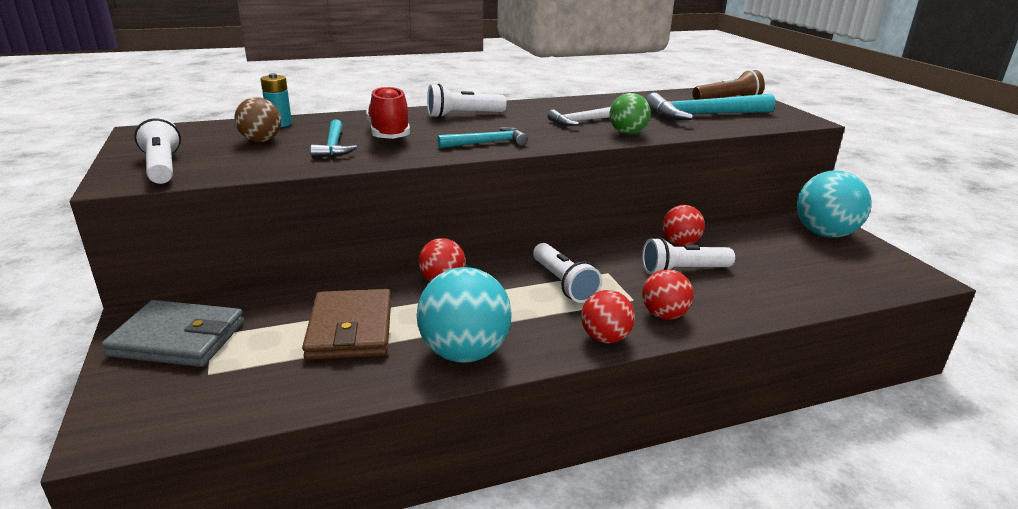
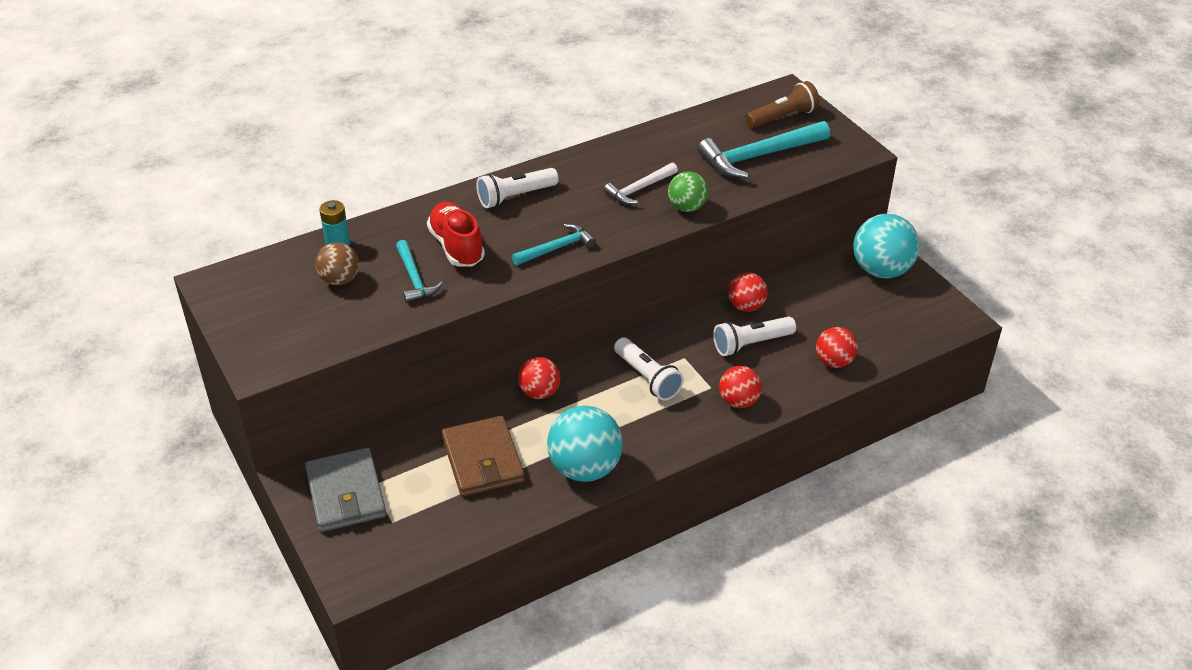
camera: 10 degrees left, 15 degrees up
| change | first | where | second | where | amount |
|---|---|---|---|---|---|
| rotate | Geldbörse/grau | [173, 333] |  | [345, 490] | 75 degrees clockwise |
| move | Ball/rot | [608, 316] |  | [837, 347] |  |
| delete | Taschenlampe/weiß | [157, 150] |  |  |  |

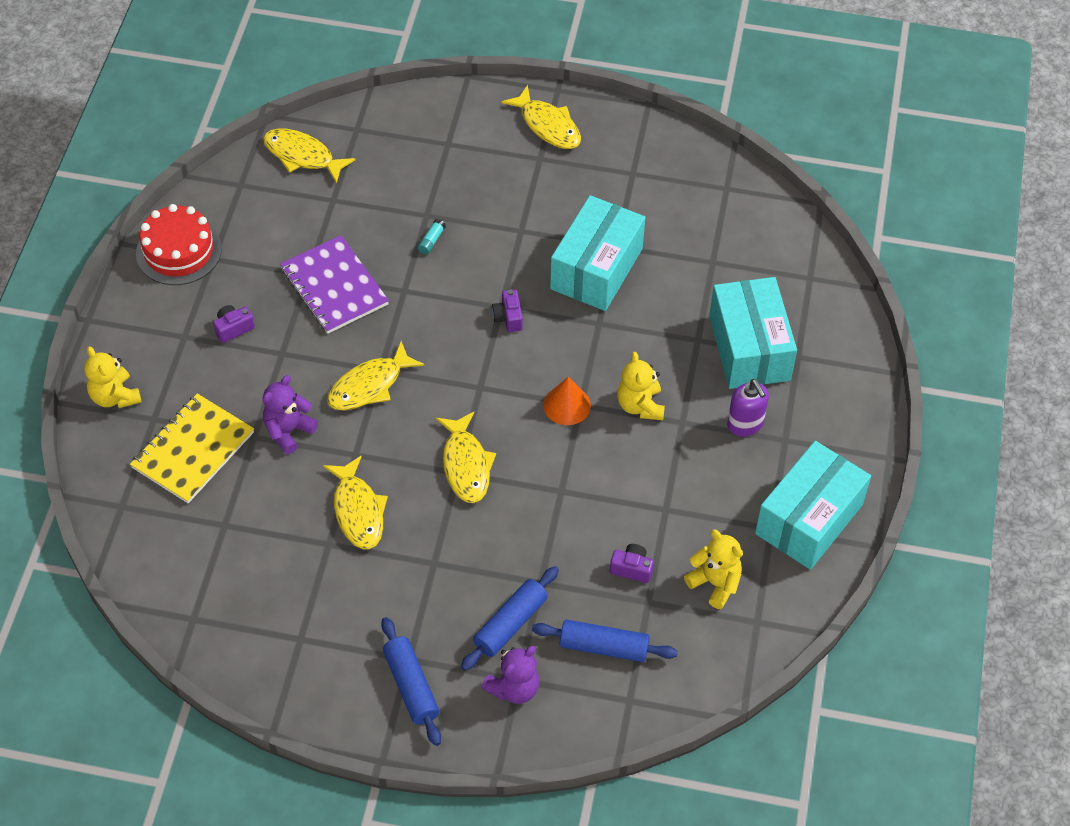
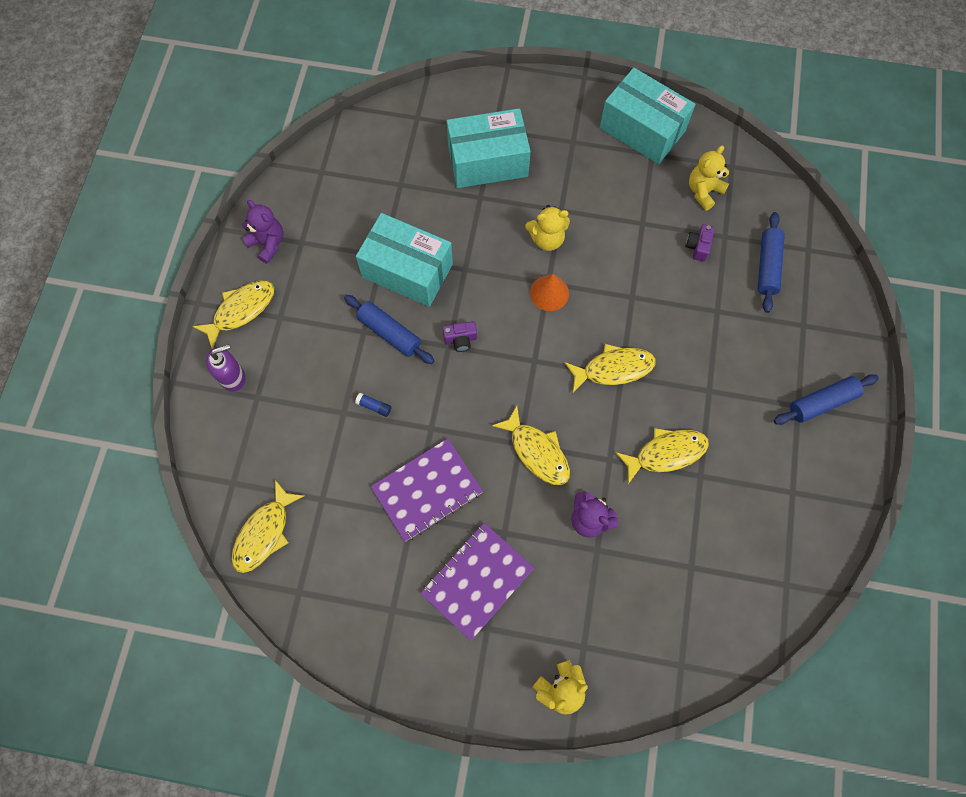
camera: 90 degrees left, 15 degrees up
| change | first | where | second | where | amount |
|---|---|---|---|---|---|
| move | Seifenspender/lila | [748, 407] |  | [226, 368] |  |
| move | Teddybär/lila | [510, 675] |  | [262, 232] |  |
| move | Nudelholz/blau | [510, 618] |  | [389, 329] |  |
| recolor | Klebestift/türkis | [432, 236] | Klebestift/blau | [373, 405] |  |
| replace | Kamera/lila | [234, 324] | Notizbuch/lila | [477, 582] |  |
| delete | Notizbuch/gelb | [192, 448] |  |  |  |
| delete | Kuchen/rot | [179, 244] |  |  |  |

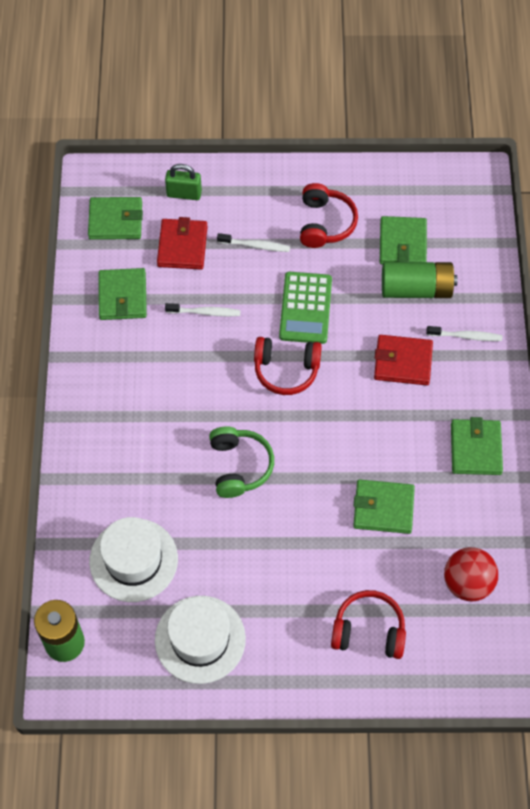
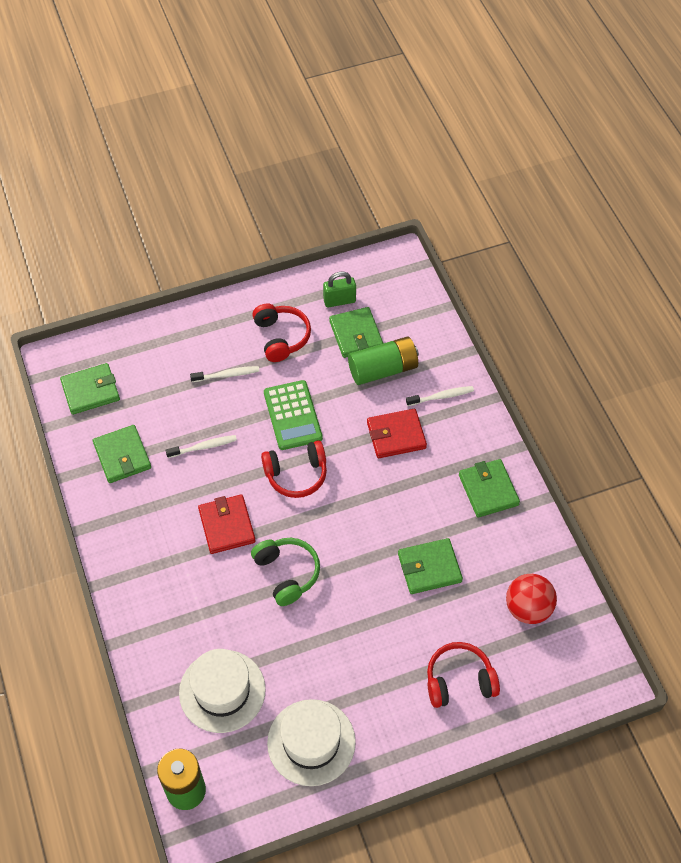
camera: 20 degrees left, 5 degrees down
| change | first | where | second | where | amount |
|---|---|---|---|---|---|
| move | Geldbörse/rot | [182, 243] |  | [227, 524] |  |
| move | Vorhängeschloss/grün | [183, 182] |  | [339, 290] |  |

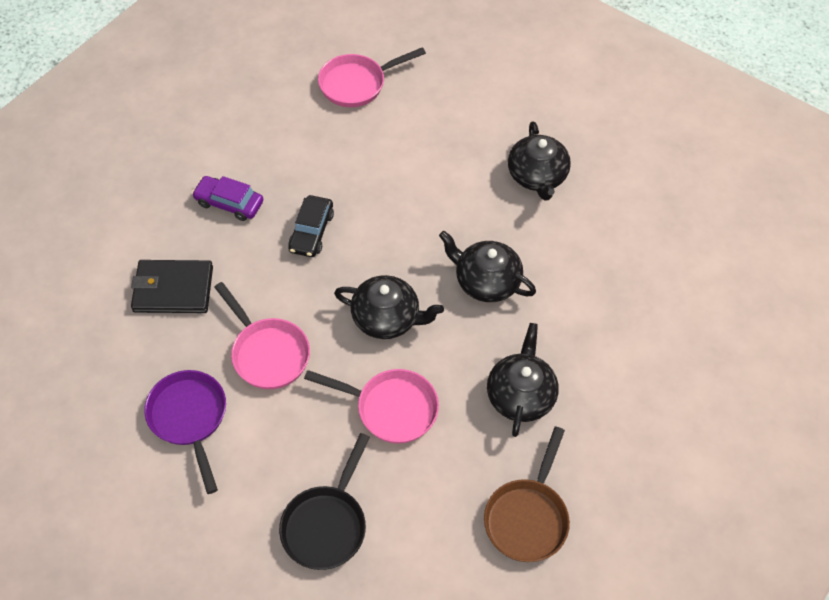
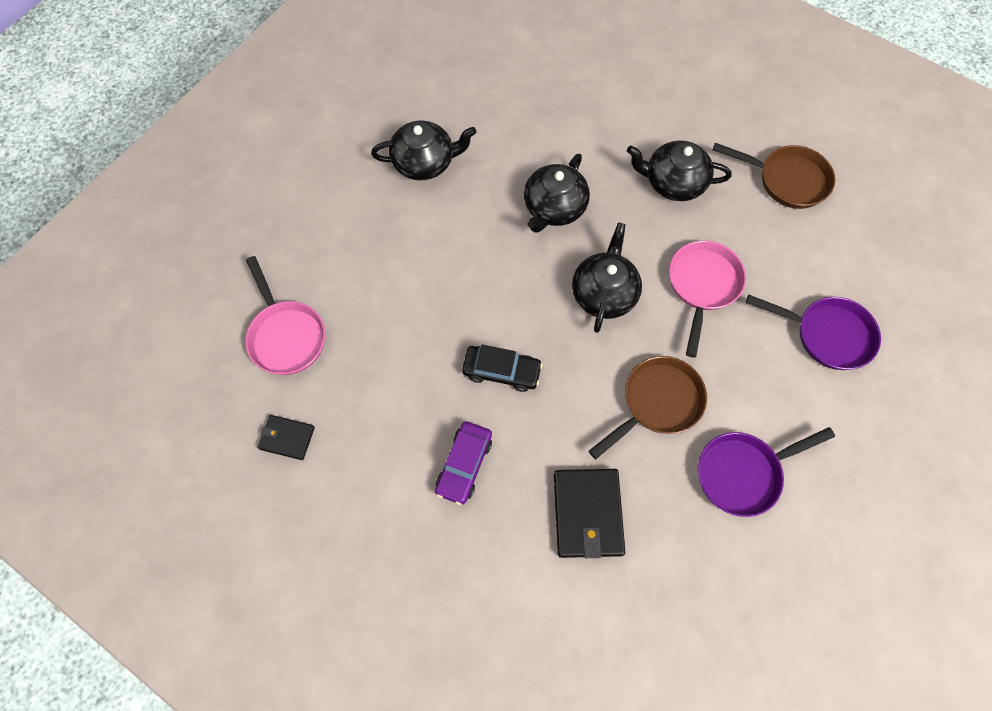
camera: 90 degrees left, 10 degrees up
| change | first | where | second | where | amount |
|---|---|---|---|---|---|
| insert |  |  | Geldbörse/schwarz | [286, 437] |  |
| recolor | Pfanne/rosa | [262, 335] | Pfanne/braun | [648, 407] |  |
| recolor | Pfanne/schwarz | [324, 501] | Pfanne/lila | [813, 332] |  |

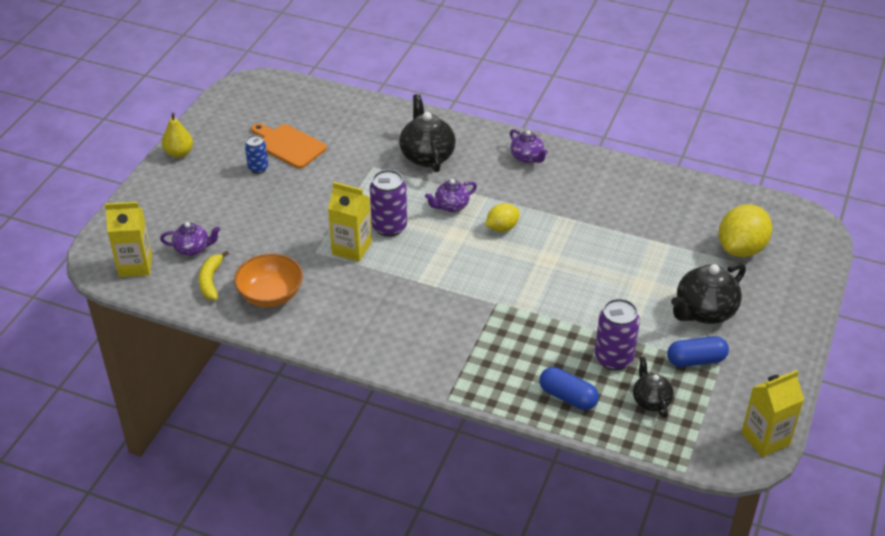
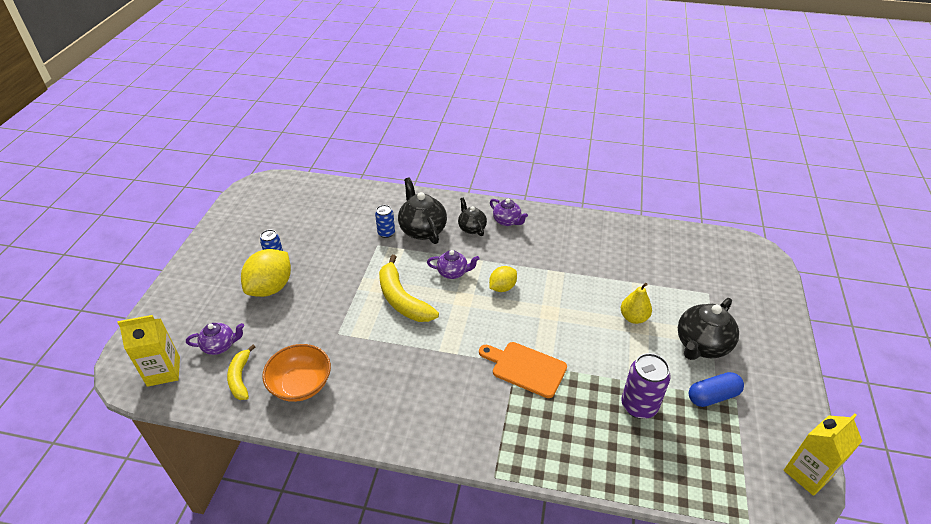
camera: 10 degrees left, 0 degrees up
| change | first | where | second | where | amount |
|---|---|---|---|---|---|
| move | Zitrone/gelb | [745, 230] |  | [266, 273] |  |
| insert |  |  | Dose/blau | [385, 221] |  |
| replace | Dose/lila | [388, 203] | Banane/gelb | [409, 288] |  |
| rotate | Teekanne/lila | [451, 195] |  | [453, 264] | 135 degrees counterclockwise |
| move | Teekanne/schwarz | [653, 387] |  | [472, 217] |  |
| move | Schneidebrett/orange | [289, 146] |  | [523, 370] |  |
| move | Birne/gelb | [177, 135] |  | [636, 303] |  |
| delete | Getränkekarton/gelb | [350, 222] |  |  |  |
| delete | Kapsel/blau | [569, 388] |  |  |  |

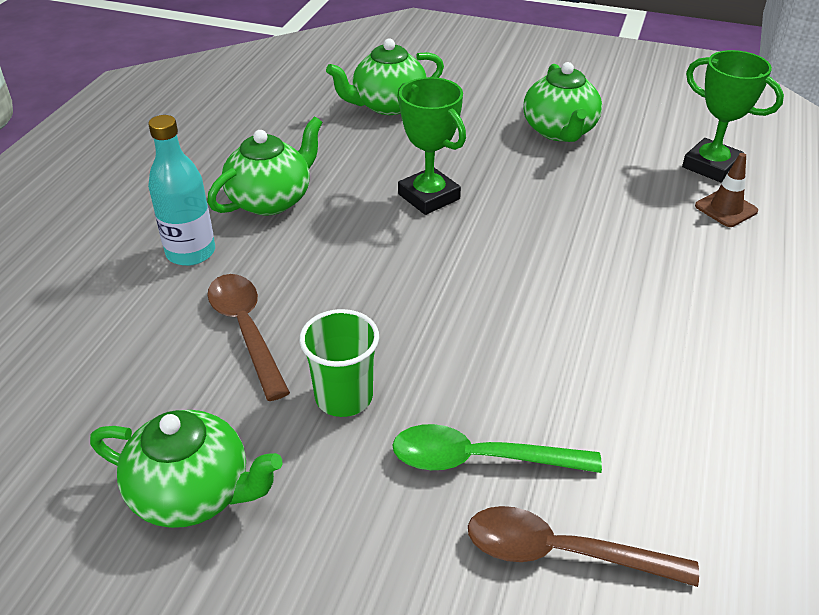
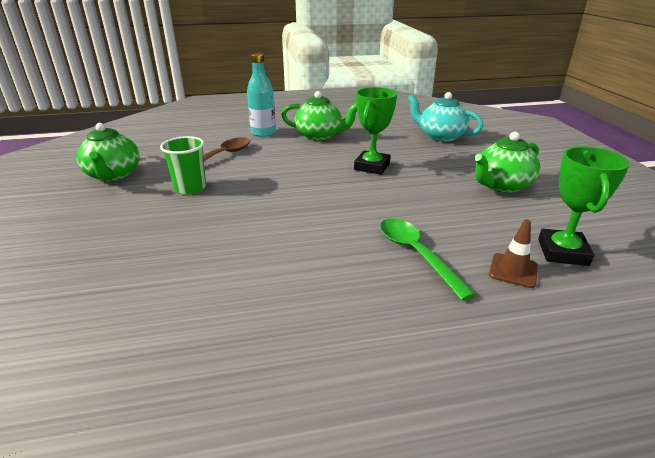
camera: 60 degrees right, 10 degrees down
| change | first | where | second | where | amount |
|---|---|---|---|---|---|
| move | Löffel/grün | [497, 448] |  | [428, 259] |  |
| recolor | Teekanne/grün | [385, 77] | Teekanne/türkis | [445, 117] |  |
| delete | Löffel/braun | [583, 546] |  |  |  |

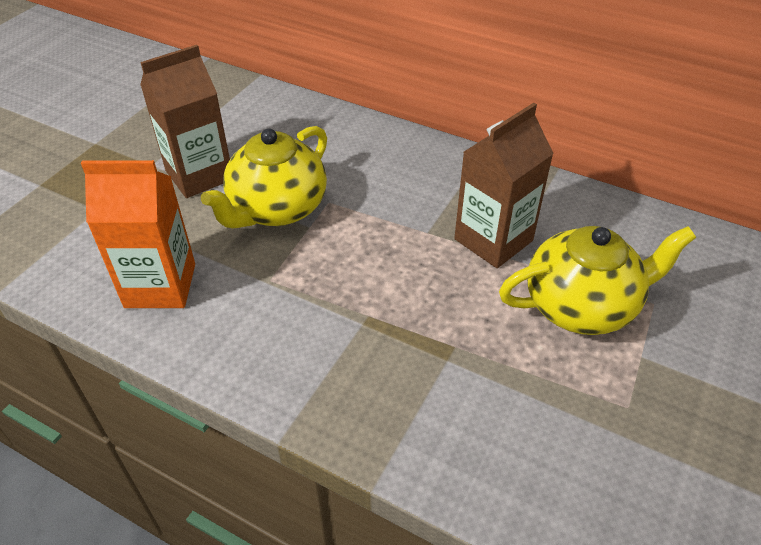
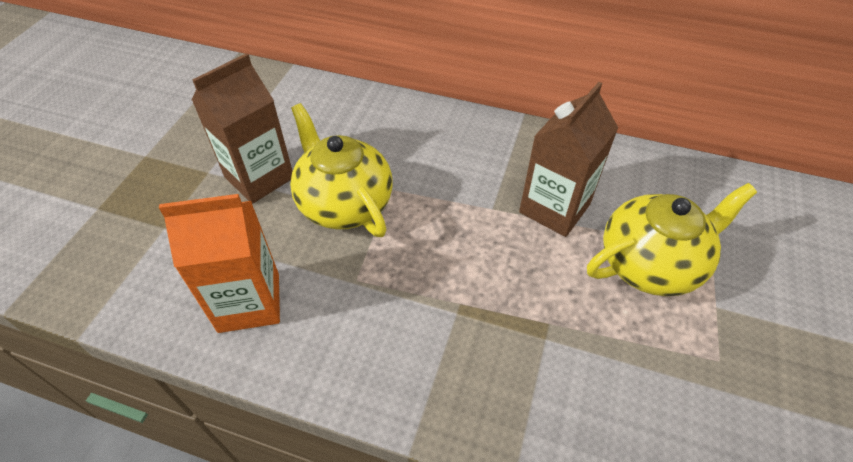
camera: 10 degrees left, 5 degrees up
| change | first | where | second | where | amount |
|---|---|---|---|---|---|
| rotate | Teekanne/gelb | [264, 177] |  | [341, 170] | 120 degrees clockwise |

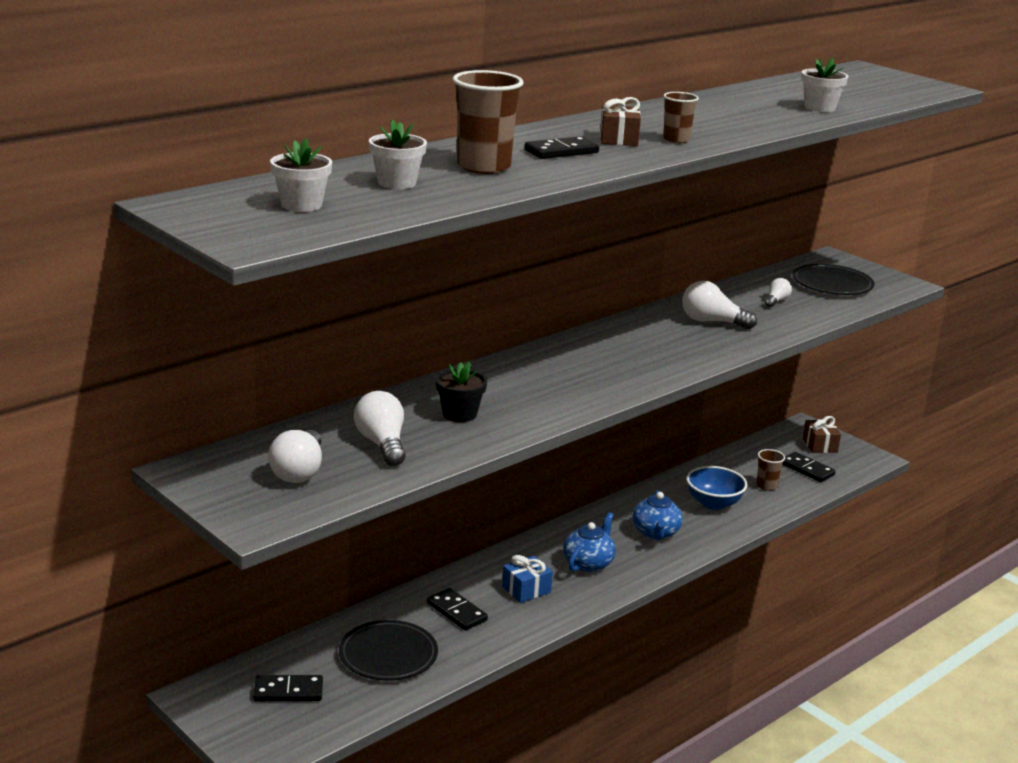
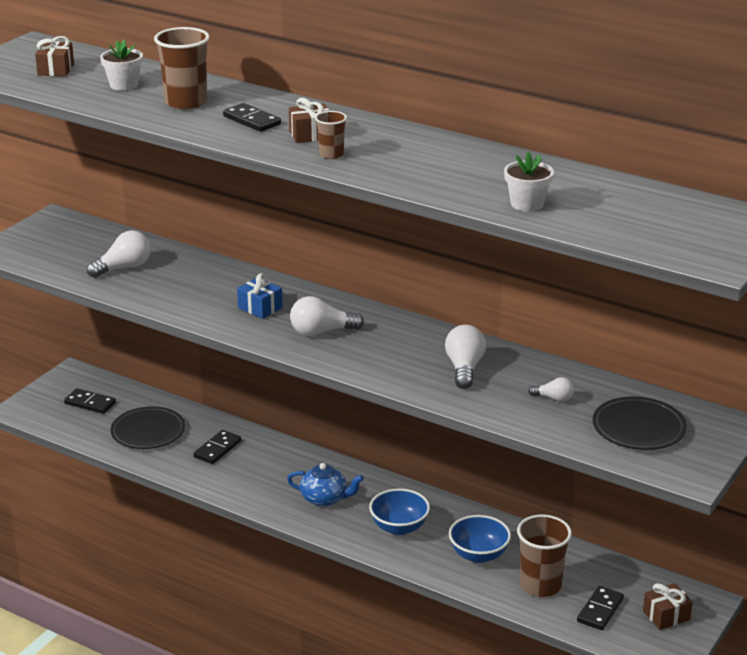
camera: 75 degrees right, 5 degrees up
| change | first | where | second | where | amount |
|---|---|---|---|---|---|
| replace | Blumentopf/weiß | [301, 175] | Geschenk/braun | [54, 56] |  |
| rotate | Dominostein/schwarz | [288, 688] |  | [90, 401] | 45 degrees counterclockwise |
| move | Geschenk/blau | [527, 579] |  | [260, 296] |  |
| move | Glühbirne/weiß | [295, 456] |  | [327, 316] |  |
| replace | Teekanne/blau | [657, 515] | Schüssel/blau | [399, 511] |  |
| resize | Becher/braun | [770, 470] |  | [544, 555] | x1.83 |
| delete | Blumentopf/schwarz | [461, 391] |  |  |  |

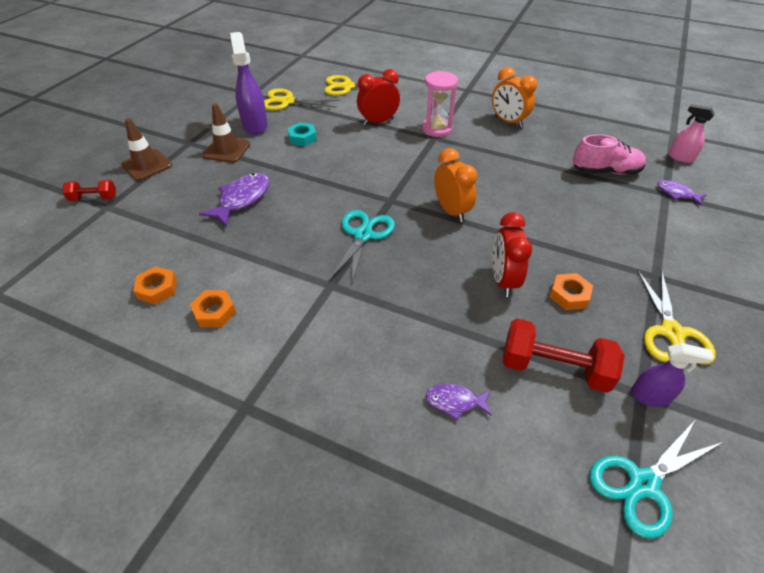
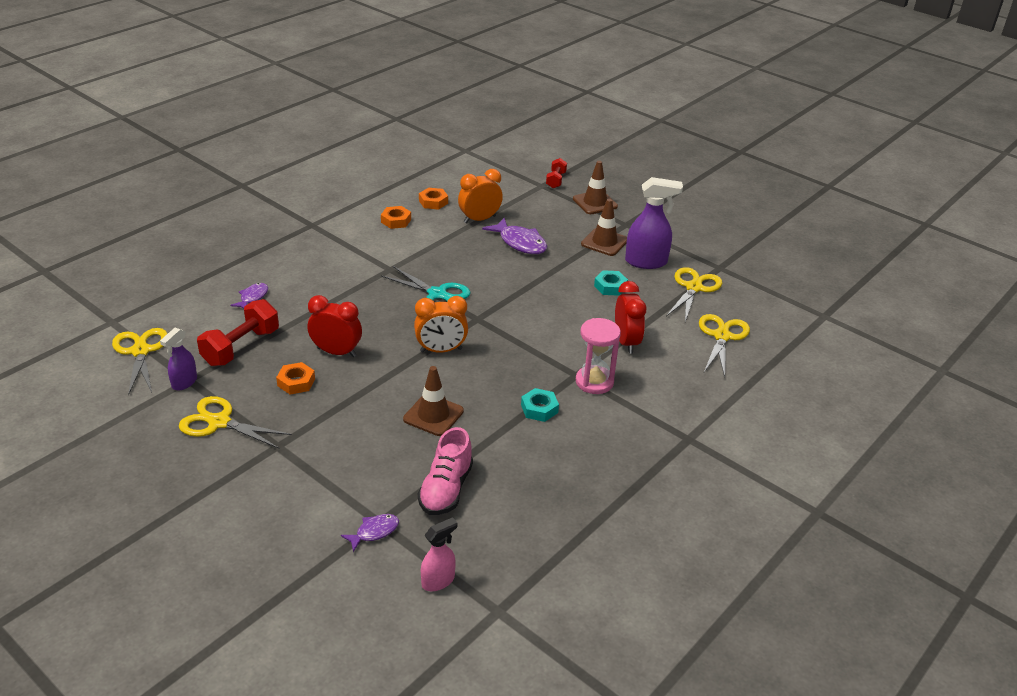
camera: 105 degrees right, 10 degrees down
| change | first | where | second | where | amount |
|---|---|---|---|---|---|
| recolor | Schere/türkis | [656, 479] | Schere/gelb | [140, 362] |  |
| insert |  |  | Leitkegel/braun | [433, 401] |  |
| move | Wecker/orange | [514, 97] |  | [480, 196] |  |
| insert |  |  | Sechskantmutter/türkis | [540, 405] |  |

